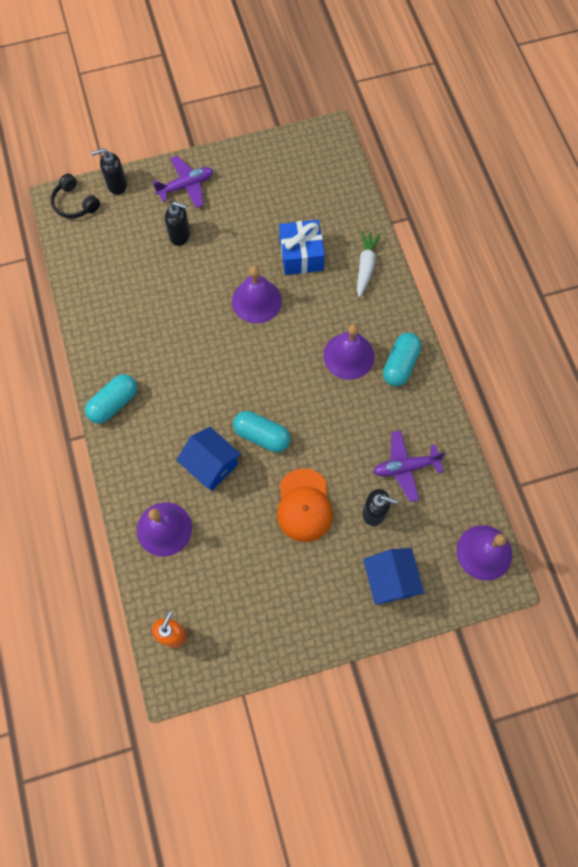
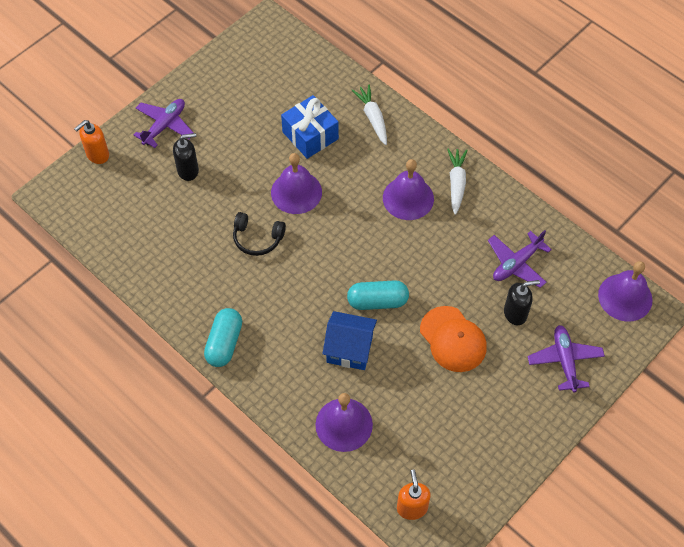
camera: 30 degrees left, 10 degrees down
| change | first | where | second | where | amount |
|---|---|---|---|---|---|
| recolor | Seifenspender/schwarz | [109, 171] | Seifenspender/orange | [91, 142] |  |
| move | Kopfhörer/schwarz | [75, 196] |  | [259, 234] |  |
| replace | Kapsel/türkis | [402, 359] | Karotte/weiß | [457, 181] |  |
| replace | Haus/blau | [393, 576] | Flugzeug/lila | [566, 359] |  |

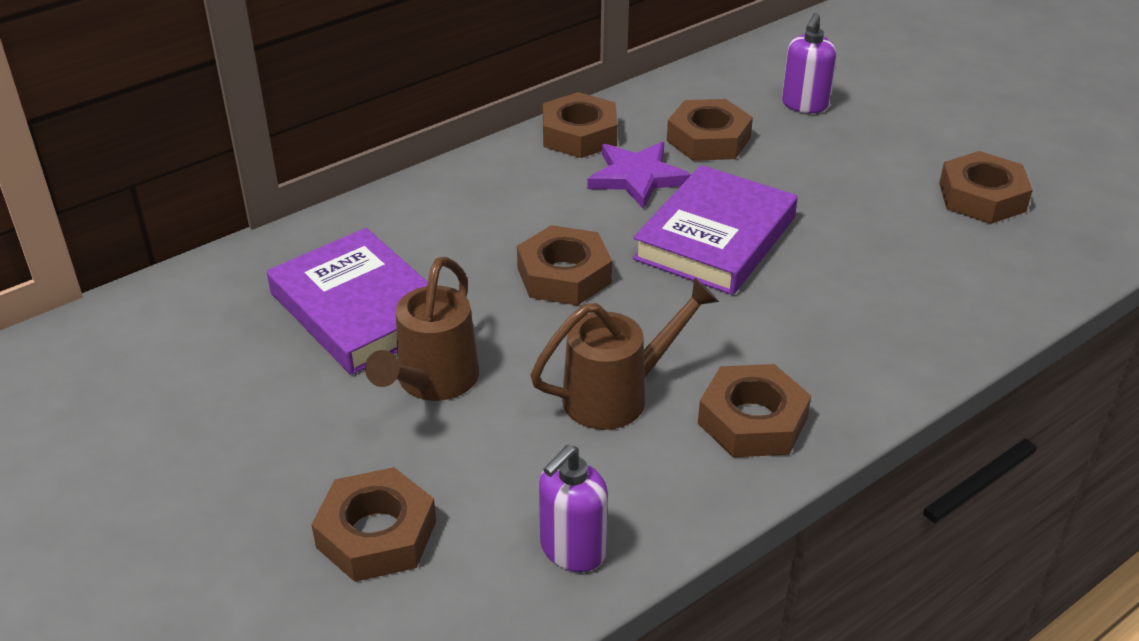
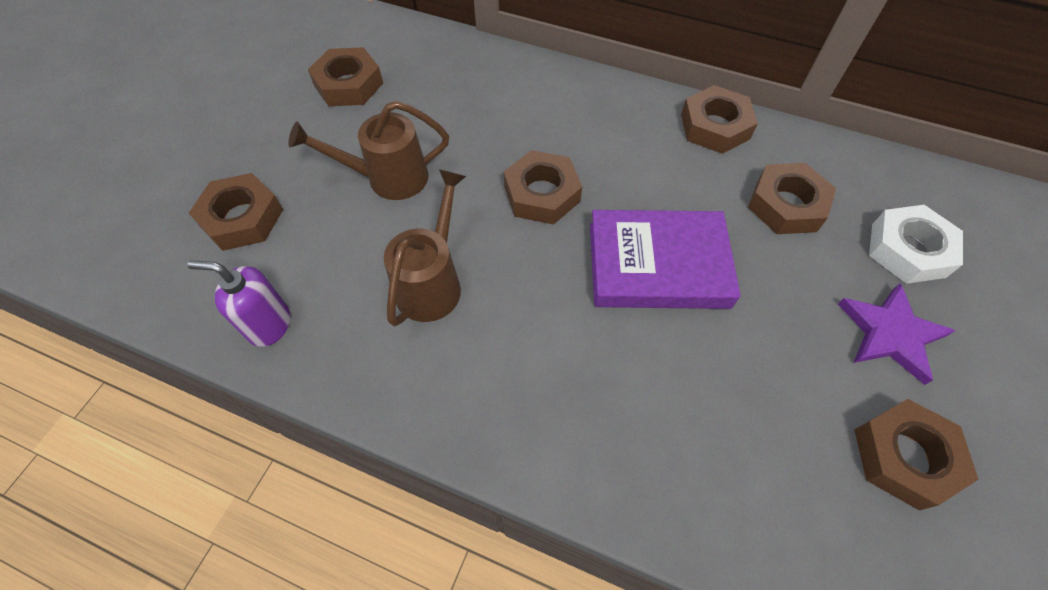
camera: 60 degrees right, 20 degrees up
| change | first | where | second | where | amount |
|---|---|---|---|---|---|
| move | Sechskantmutter/braun | [754, 410] |  | [345, 76] |  |
| rotate | Gießkanne/braun | [624, 354] |  | [425, 247] | 105 degrees counterclockwise |
| move | Stern/lila | [639, 175] |  | [896, 334] |  |
| replace | Seifenspender/lila | [809, 63] | Sechskantmutter/weiß | [916, 244] |  |
| delete | Buch/lila | [347, 301] |  |  |  |

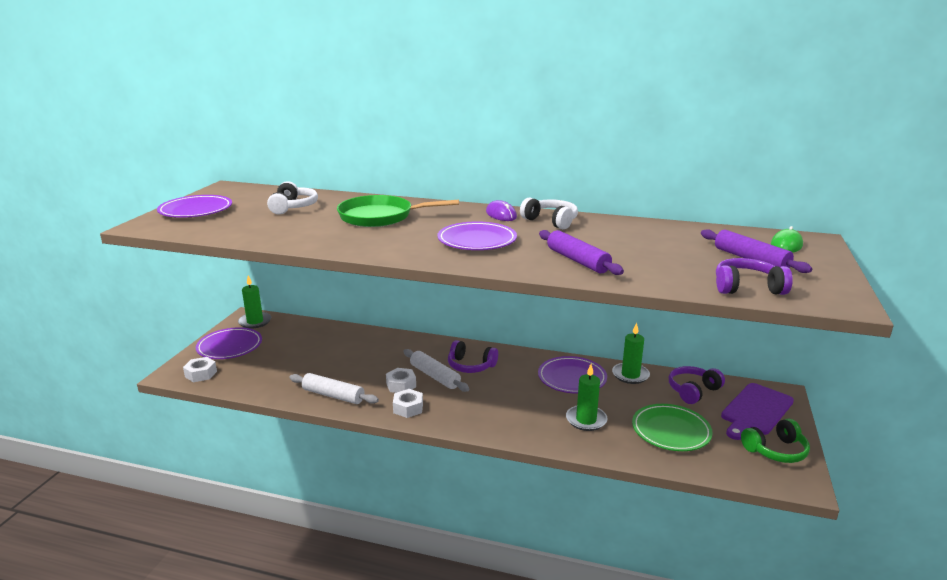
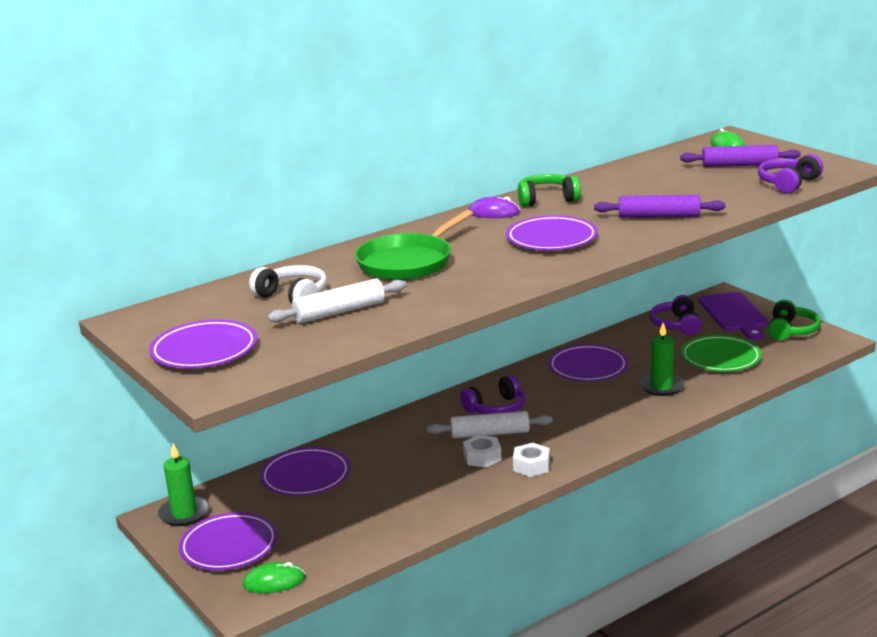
camera: 50 degrees left, 0 degrees up
| change | first | where | second | where | amount |
|---|---|---|---|---|---|
| replace | Sechskantmutter/weiß | [200, 369] | Computermaus/grün | [274, 577] |  |
| insert |  |  | Teller/lila | [305, 471] |  |
| move | Nudelholz/weiß | [334, 388] |  | [337, 301] |  |
| recolor | Kopfhörer/weiß | [549, 213] | Kopfhörer/grün | [549, 190] |  |
| delete | Kerze/grün | [631, 353] |  |  |  |

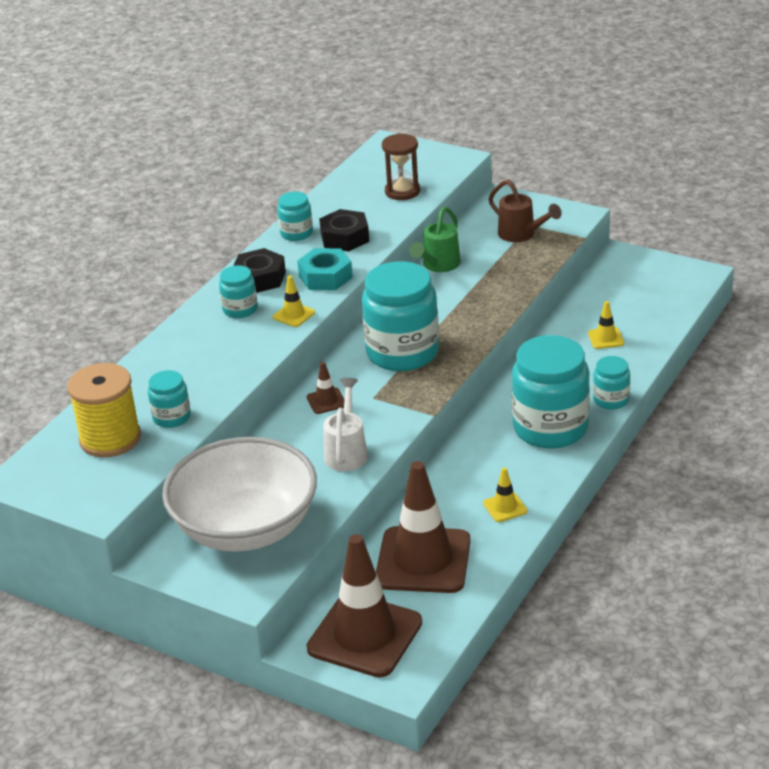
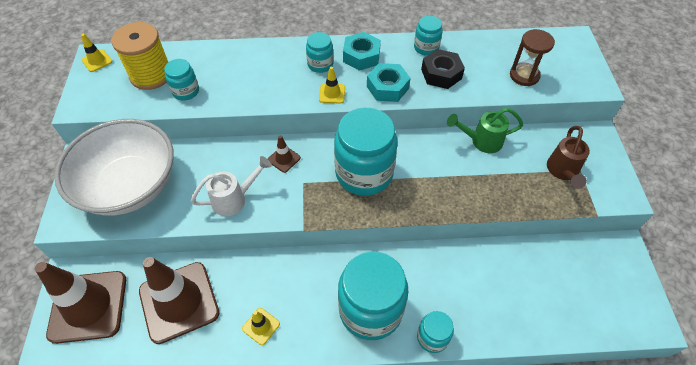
camera: 55 degrees right, 20 degrees up
| change | first | where | second | where | amount |
|---|---|---|---|---|---|
| move | Leitkegel/gelb | [606, 325] |  | [96, 53] |  |
| recolor | Sechskantmutter/schwarz | [259, 270] | Sechskantmutter/türkis | [362, 51] |  |

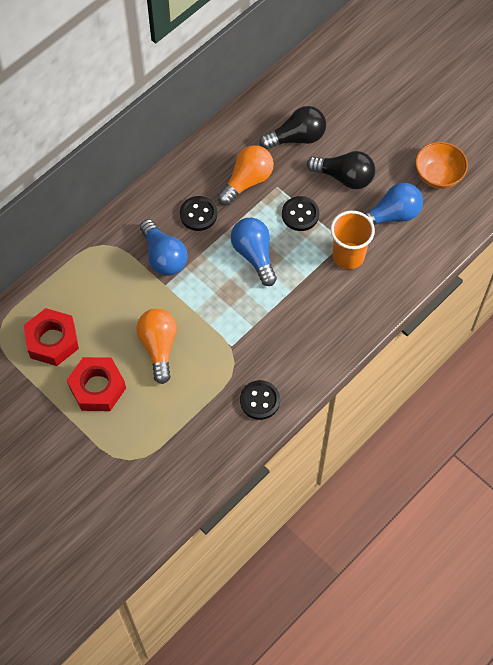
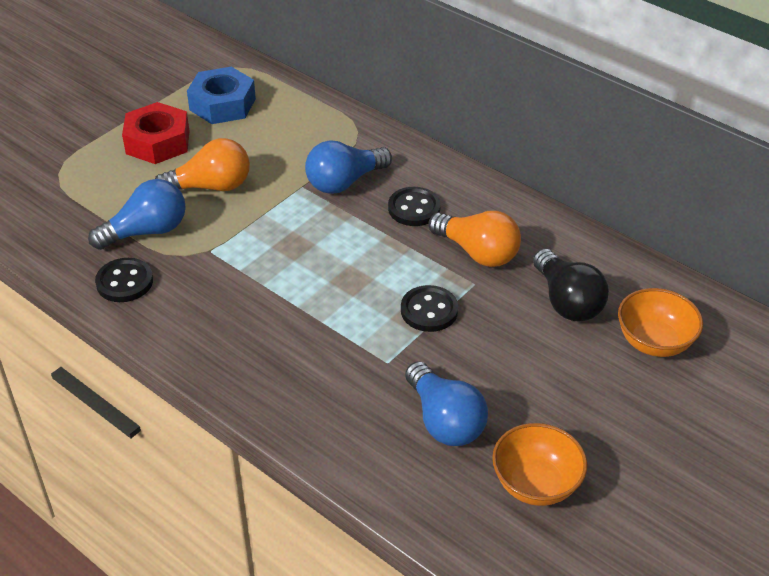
camera: 85 degrees right, 20 degrees down
| change | first | where | second | where | amount |
|---|---|---|---|---|---|
| move | Glühbirne/blau | [254, 252] |  | [137, 214] |  |
| recolor | Sechskantmutter/rot | [51, 337] | Sechskantmutter/blau | [221, 95] |  |
| insert |  |  | Schüssel/orange | [660, 322] |  |
| delete | Glühbirne/schwarz | [341, 170] |  |  |  |
| delete | Becher/orange | [353, 240] |  |  |  |

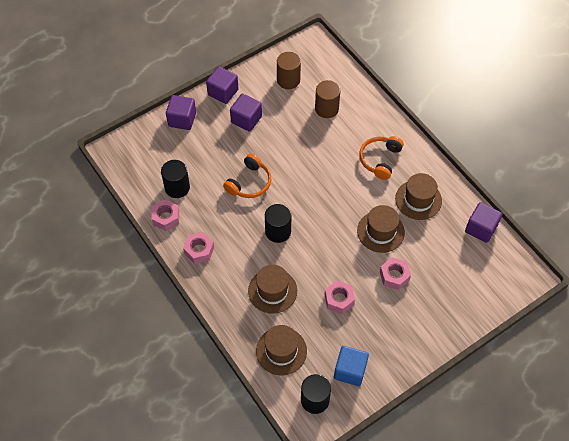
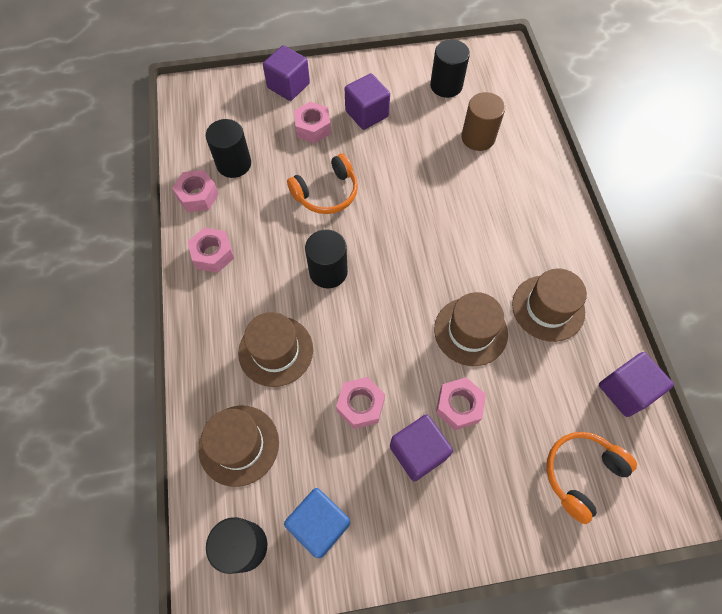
camera: 25 degrees right, 5 degrees up
| change | first | where | second | where | amount |
|---|---|---|---|---|---|
| insert |  |  | Sechskantmutter/rosa | [312, 122] |  |
| move | Kubus/lila | [222, 85] |  | [421, 448] |  |
| recolor | Vollzylinder/braun | [289, 70] | Vollzylinder/schwarz | [450, 68] |  |
| move | Kopfhörer/orange | [381, 158] |  | [591, 478] |  |

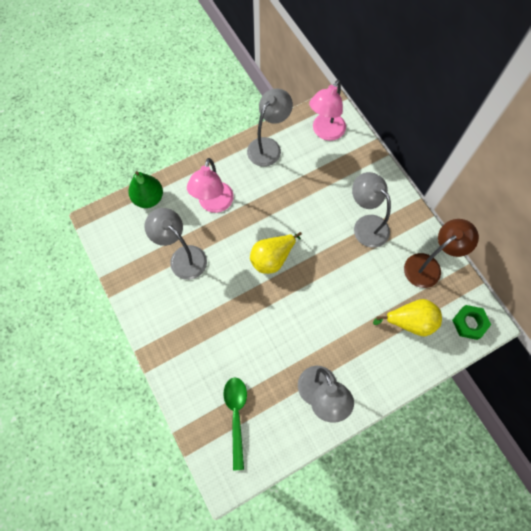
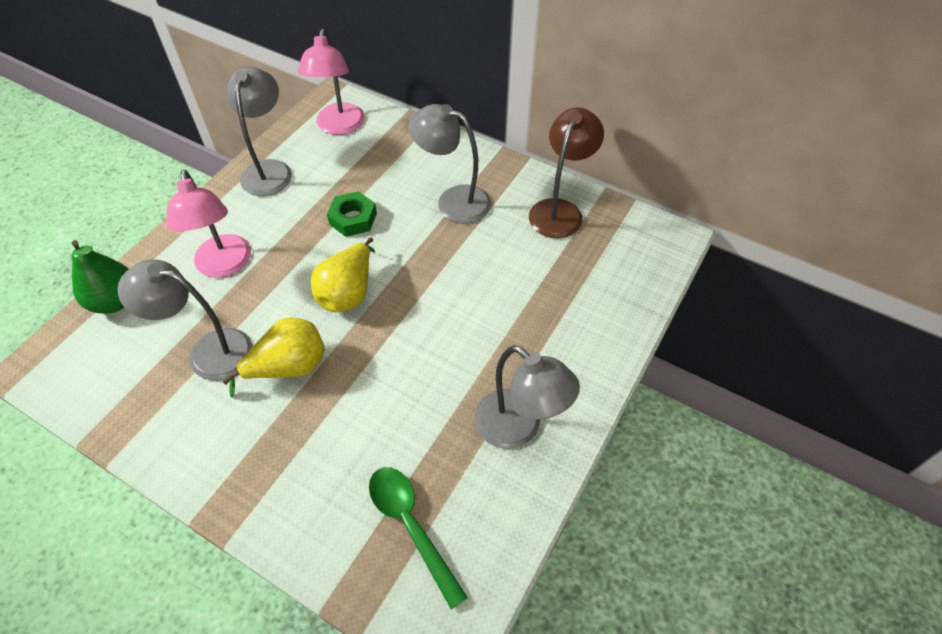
camera: 30 degrees left, 15 degrees down
| change | first | where | second | where | amount |
|---|---|---|---|---|---|
| move | Birne/gelb | [407, 317] |  | [273, 357] |  |
| move | Sechskantmutter/grün | [471, 322] |  | [352, 214] |  |

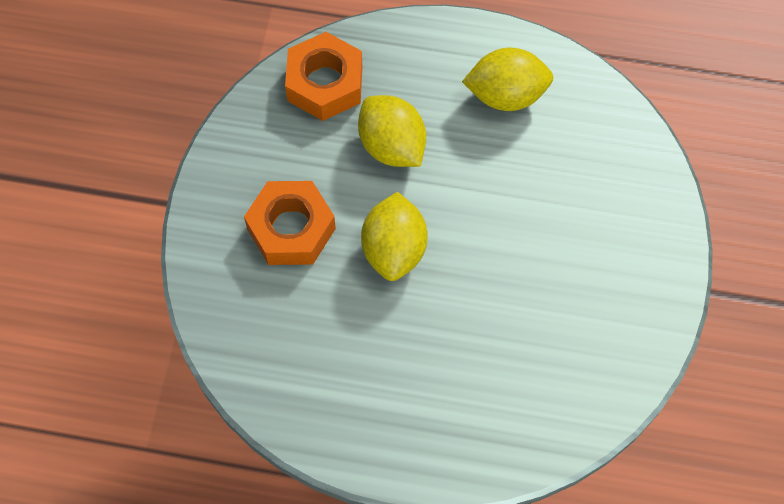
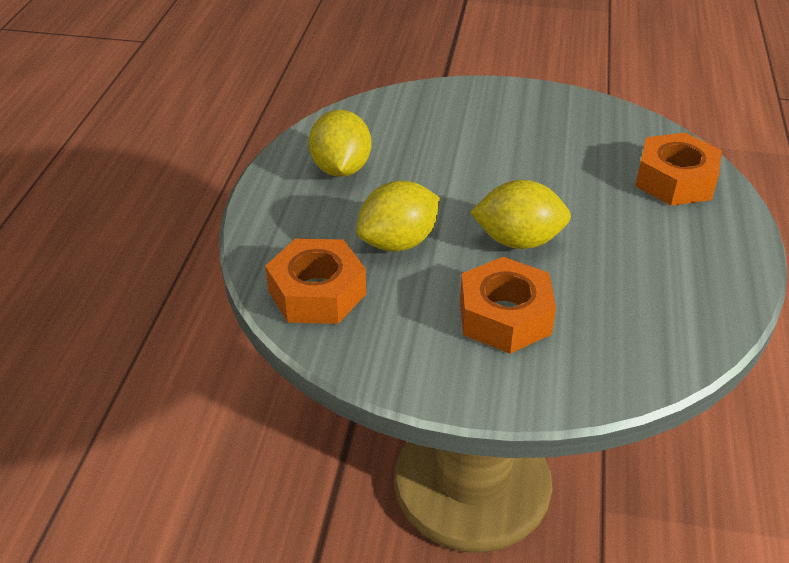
camera: 90 degrees left, 25 degrees down
| change | first | where | second | where | amount |
|---|---|---|---|---|---|
| insert |  |  | Sechskantmutter/orange | [678, 169] |  |

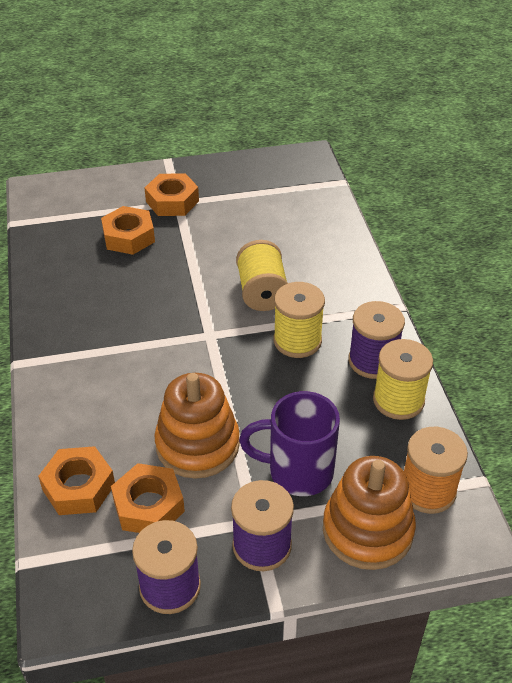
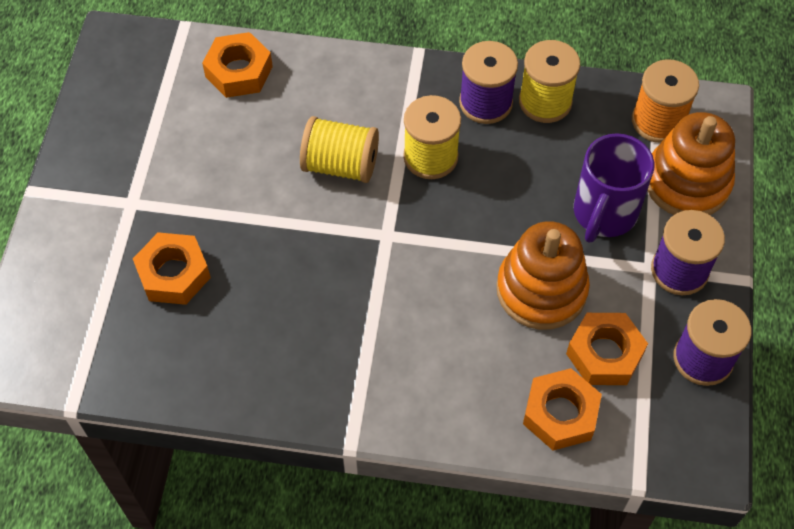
camera: 70 degrees left, 15 degrees up
| change | first | where | second | where | amount |
|---|---|---|---|---|---|
| move | Sechskantmutter/orange | [172, 194] |  | [237, 65] |  |

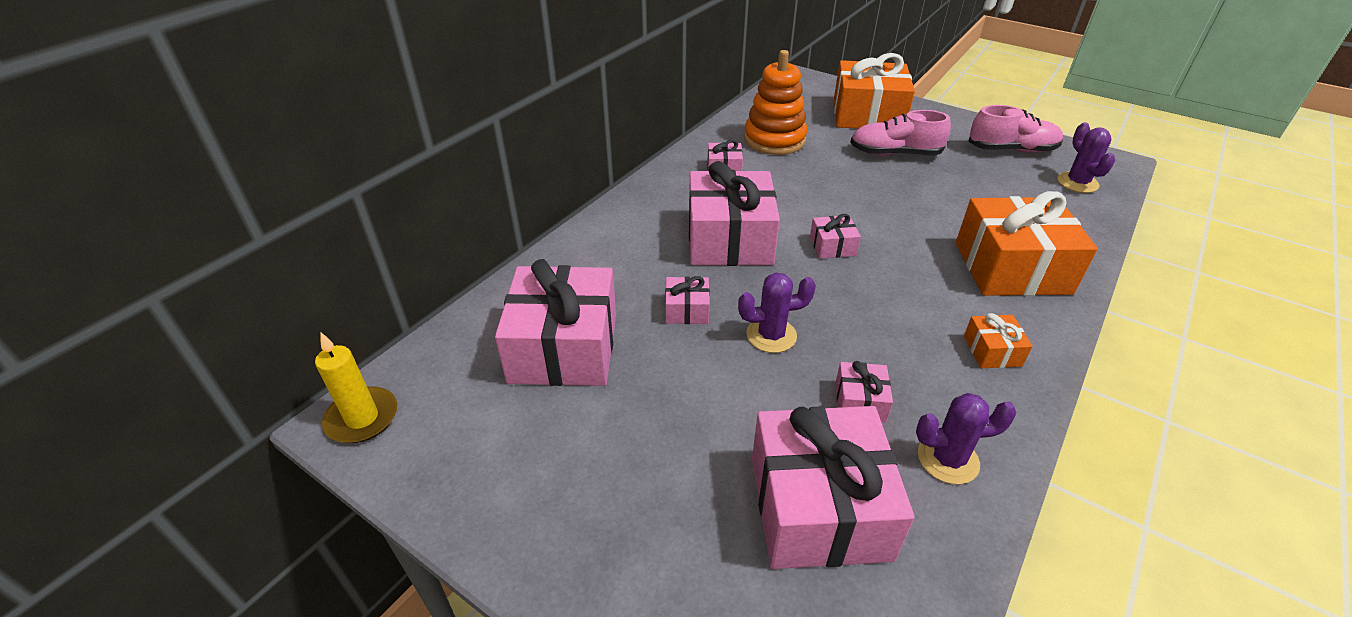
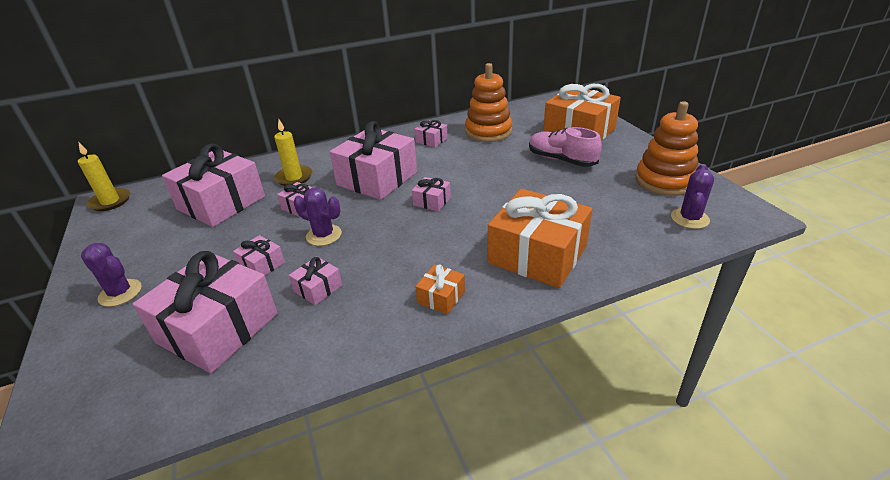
camera: 35 degrees right, 5 degrees down
| change | first | where | second | where | amount |
|---|---|---|---|---|---|
| move | Kaktus/lila | [966, 438] |  | [111, 275] |  |
| insert |  |  | Geschenk/rosa | [259, 255] |  |
| insert |  |  | Kerze/gelb | [293, 152] |  |
| replace | Schuh/rosa | [1015, 129] | Stapelspielzeug/orange | [666, 148] |  |

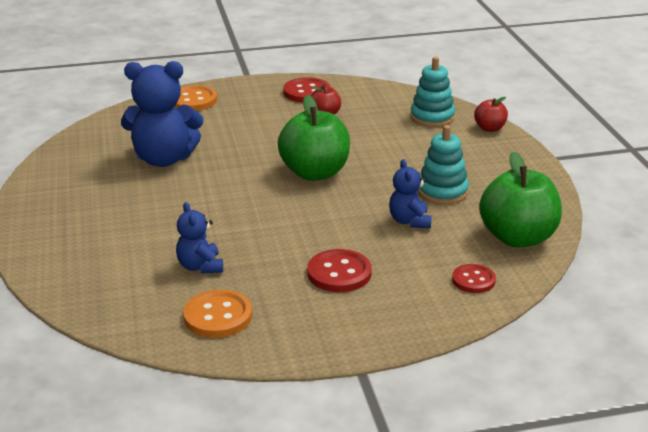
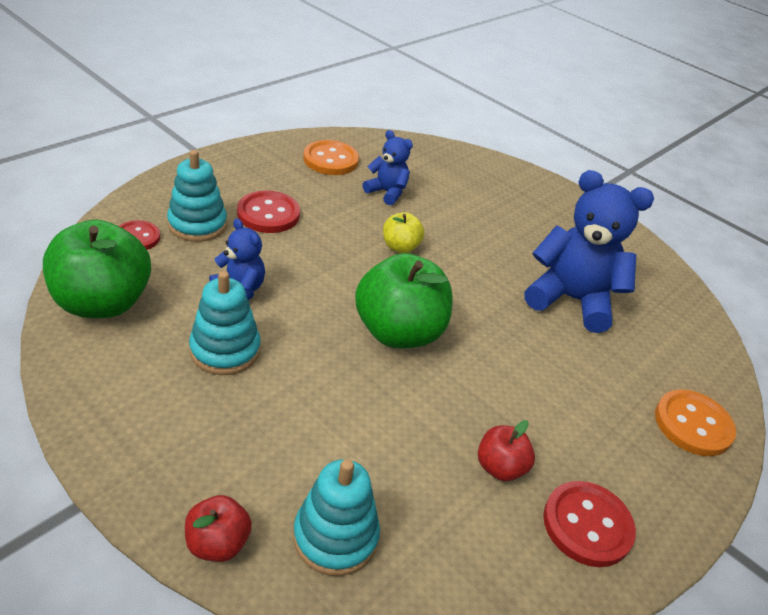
camera: 140 degrees right, 10 degrees up
| change | first | where | second | where | amount |
|---|---|---|---|---|---|
| insert |  |  | Stapelspielzeug/türkis | [197, 196] |  |
| insert |  |  | Apfel/gelb | [403, 232] |  |
| rotate | Teddybär/blau | [162, 114] |  | [589, 251] | 60 degrees clockwise |

